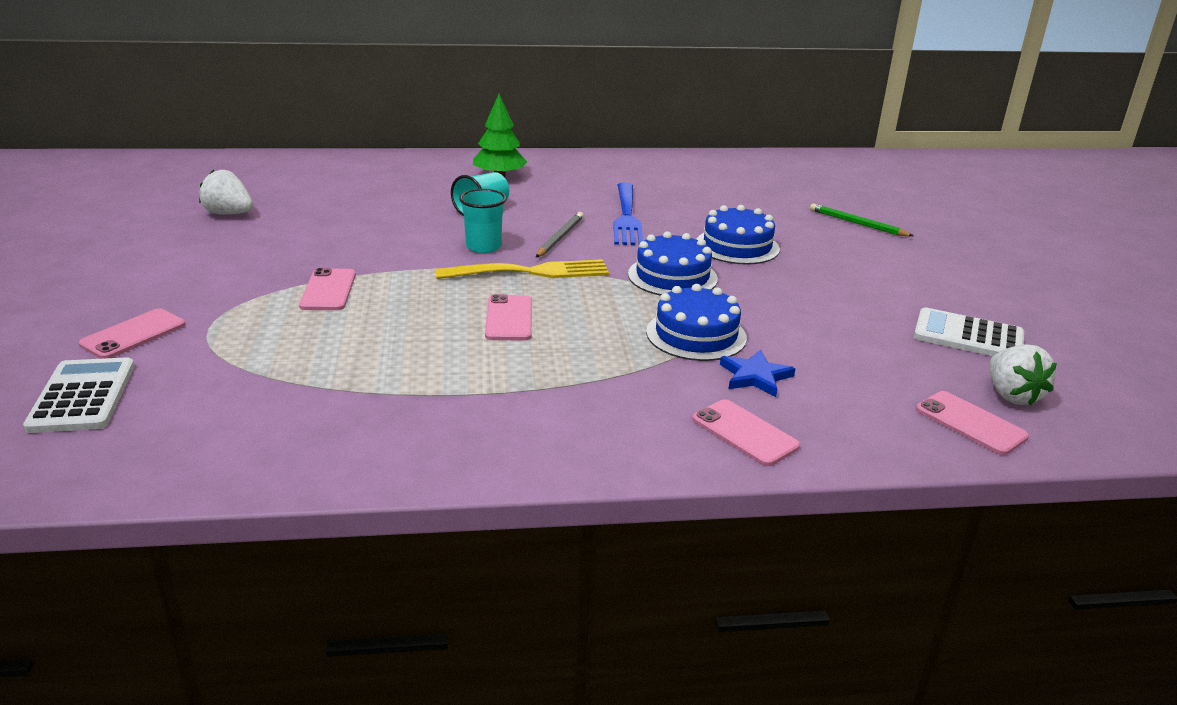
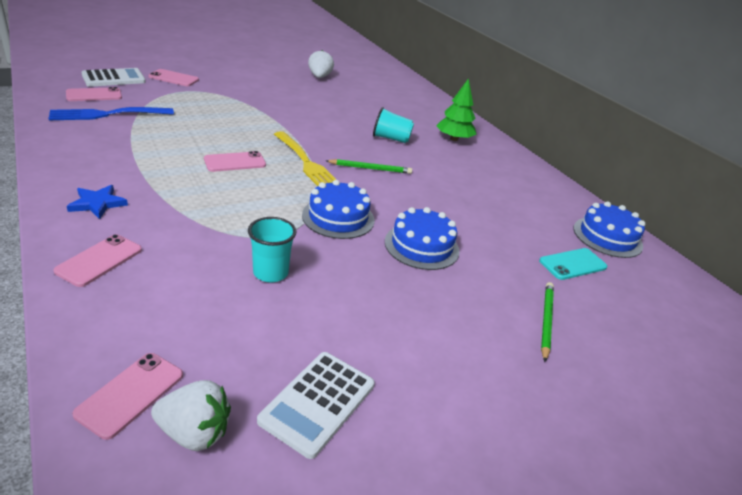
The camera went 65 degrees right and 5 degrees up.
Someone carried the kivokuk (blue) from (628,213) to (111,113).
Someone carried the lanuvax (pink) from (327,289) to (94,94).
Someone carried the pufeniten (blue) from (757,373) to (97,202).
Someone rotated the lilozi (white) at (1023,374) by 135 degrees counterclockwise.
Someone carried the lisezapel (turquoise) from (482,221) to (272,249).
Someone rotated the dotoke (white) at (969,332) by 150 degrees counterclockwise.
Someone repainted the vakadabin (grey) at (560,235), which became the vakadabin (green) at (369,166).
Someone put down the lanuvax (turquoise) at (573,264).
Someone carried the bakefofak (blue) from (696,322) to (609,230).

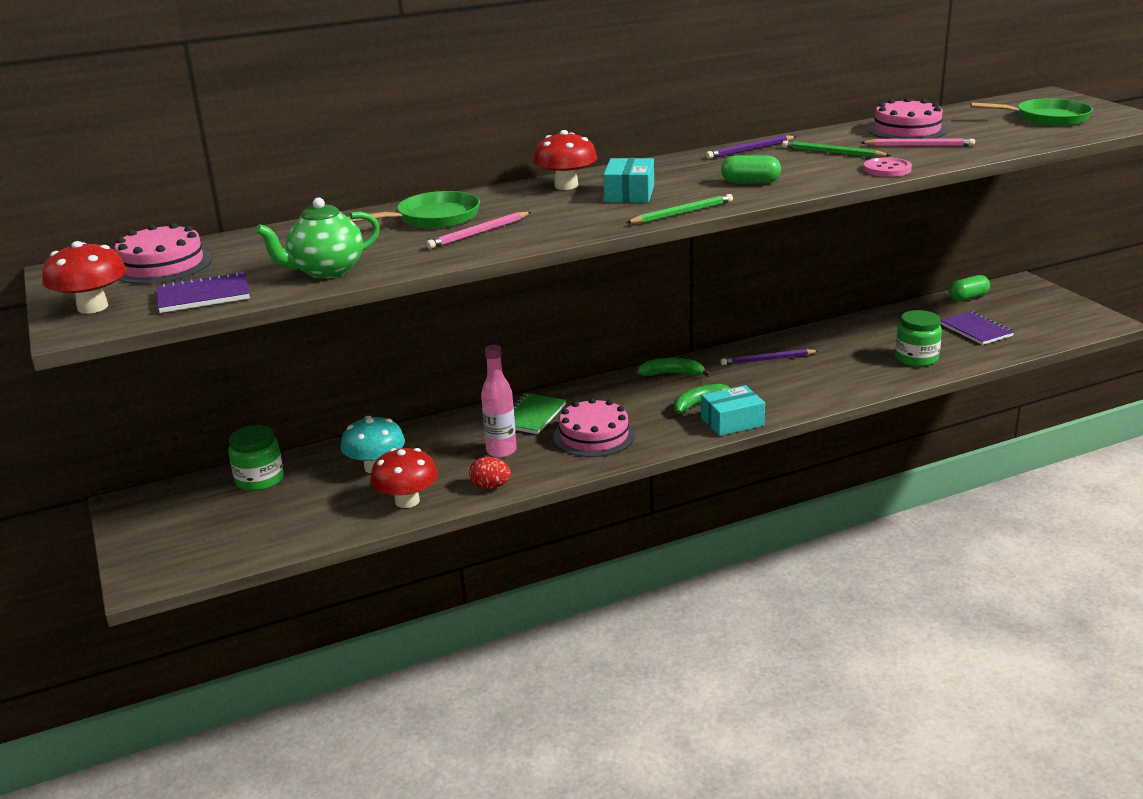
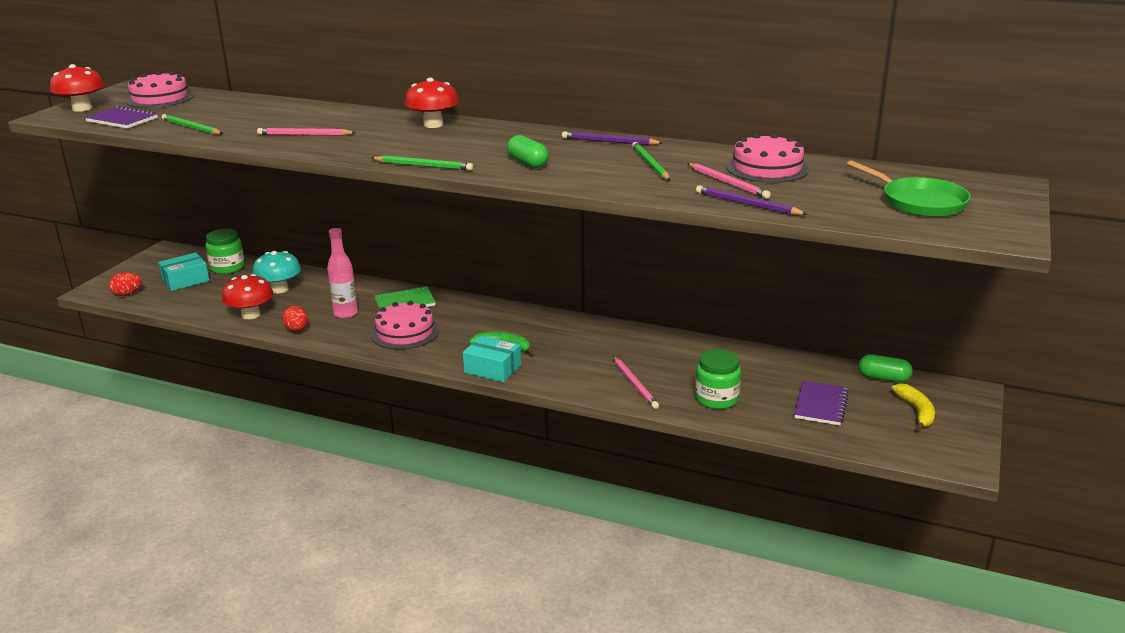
The camera went 45 degrees right and 0 degrees up.
Someone put down the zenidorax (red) at (125,284).
Someone carried the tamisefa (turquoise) from (628,180) to (183,272).
Someone swapped the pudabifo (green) at (317,237) for the vakadabin (green) at (192,124).
Someone put down the vakadabin (pink) at (636,382).
Someone carried the vakadabin (purple) from (769,357) to (752,200).
Someone put down the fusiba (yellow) at (913,407).
Someone took away the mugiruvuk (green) at (414,209).
Someone took away the fusiba (green) at (674,367).
Someone took away the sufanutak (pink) at (887,167).

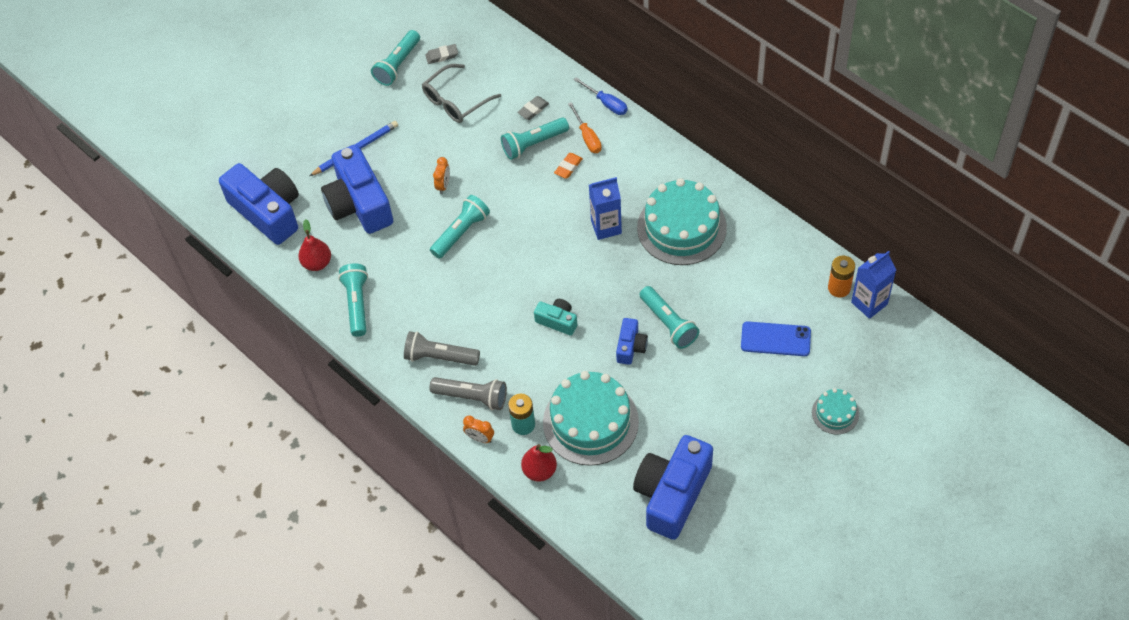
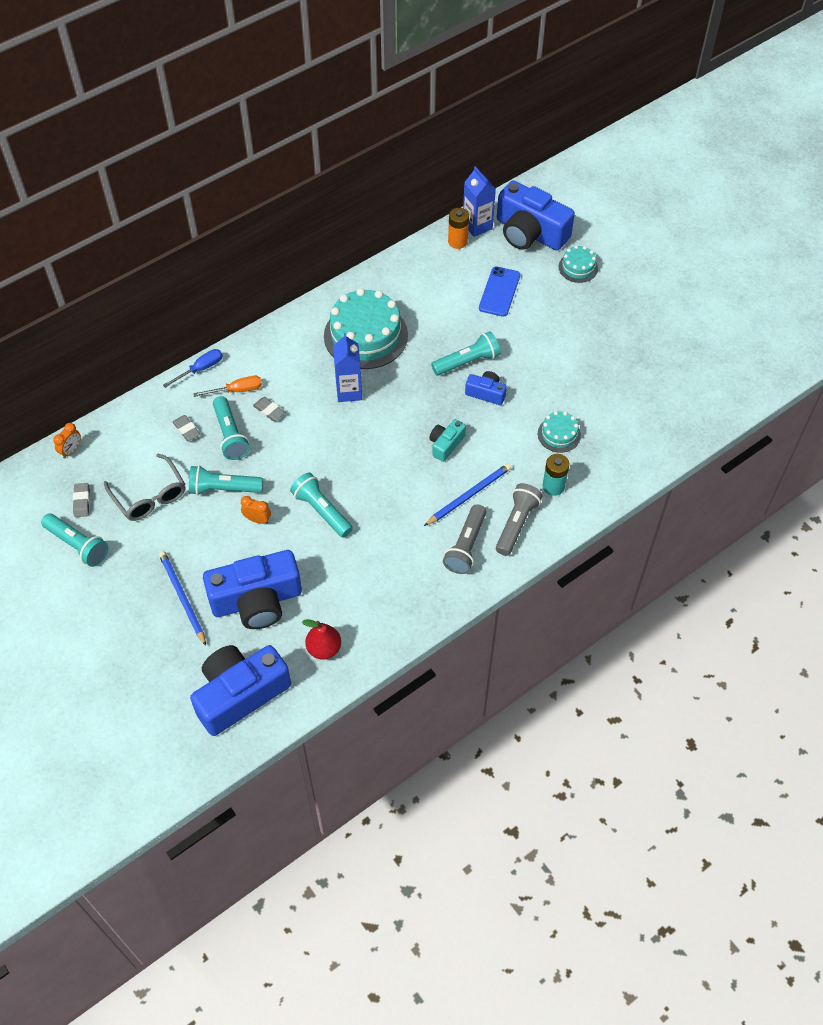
The camera went 85 degrees left and 0 degrees up.
Someone carried the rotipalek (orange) from (478,429) to (67,440).
Someone carried the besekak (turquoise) from (353,300) to (226,480).
Someone repainted the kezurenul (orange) at (568,166), which became the kezurenul (grey) at (269,409).
Someone put down the vakadabin (blue) at (467,494).
Someone carried the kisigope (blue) from (673,487) to (536,215).
Someone scaled the bakefofak (turquoise) at (591,418) by 0.49.
Someone took away the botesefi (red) at (539,463).

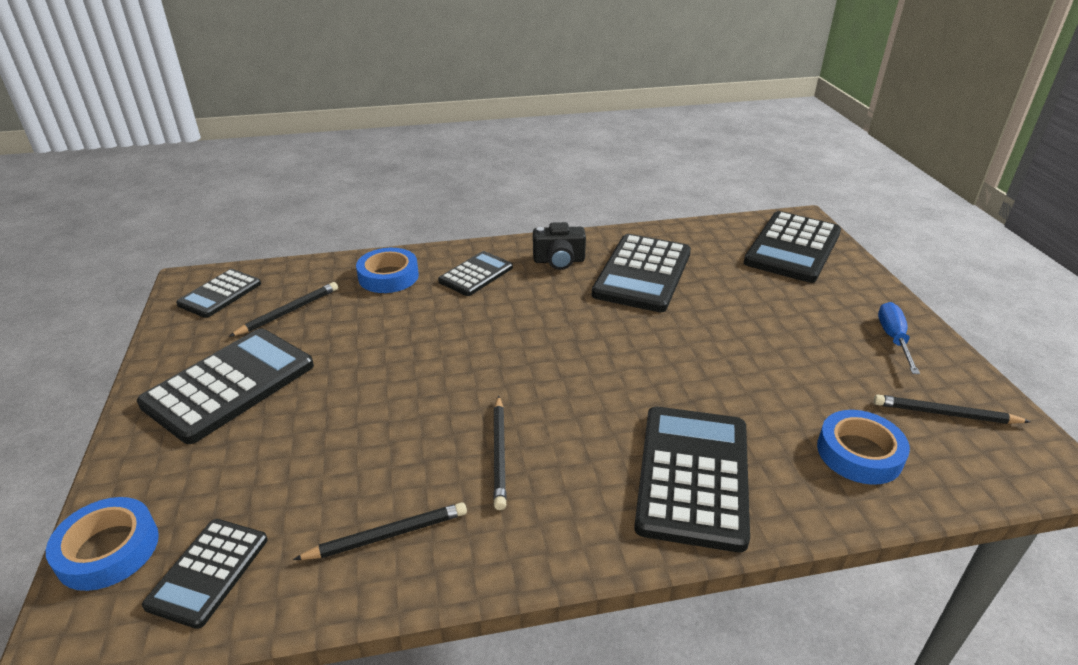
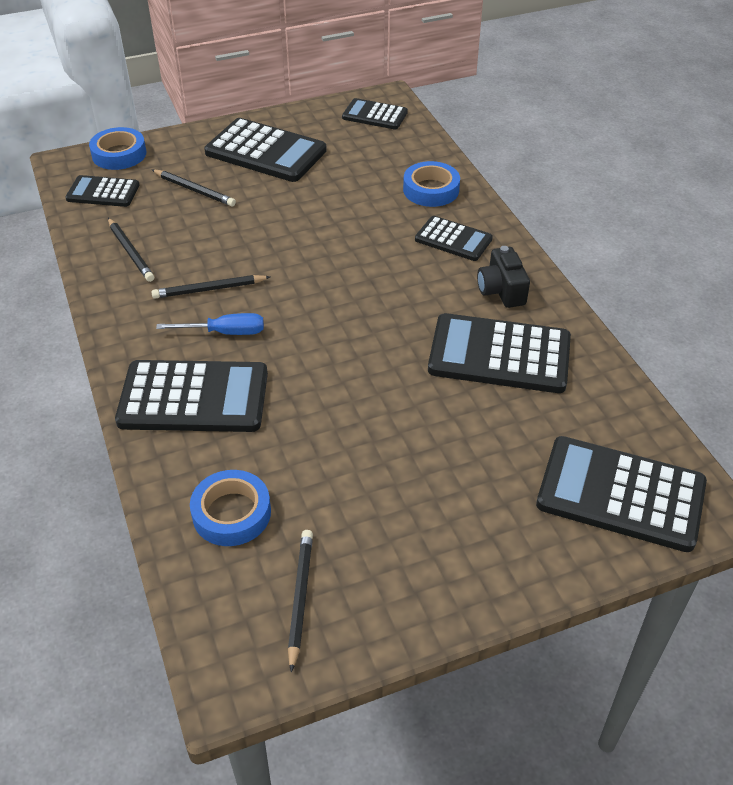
The camera went 80 degrees right and 10 degrees up.
Someone carried the vakadabin (black) from (283,309) to (194,188).
Someone carried the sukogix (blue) from (899,338) to (210,324).

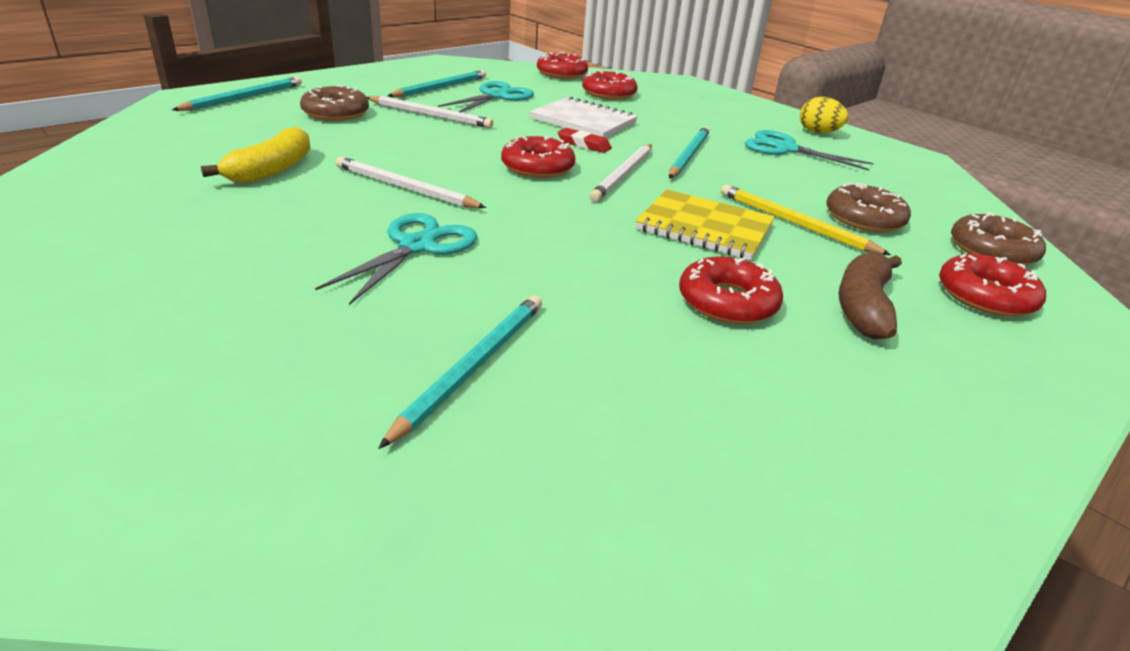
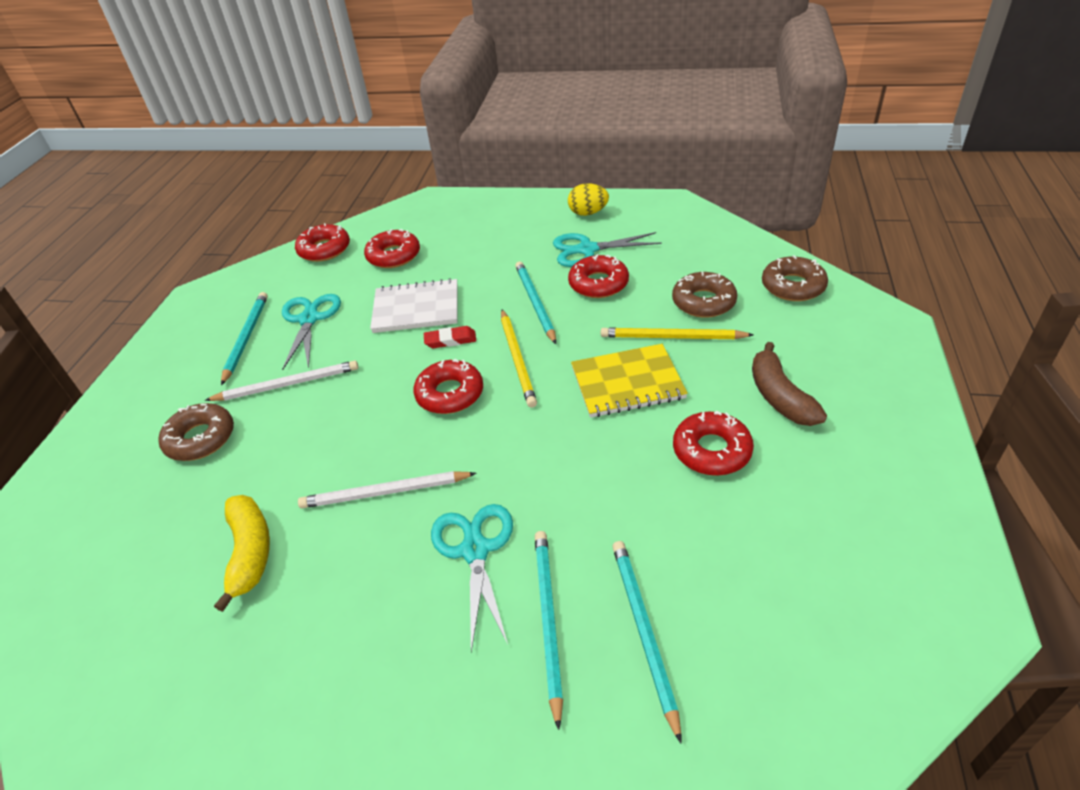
The camera went 30 degrees left and 10 degrees up.
Someone repainted the vakadabin (white) at (620,173), which became the vakadabin (yellow) at (519,358).
Someone carried the vakadabin (turquoise) from (237,94) to (549,630).
Someone carried the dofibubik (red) from (992,285) to (598,276).

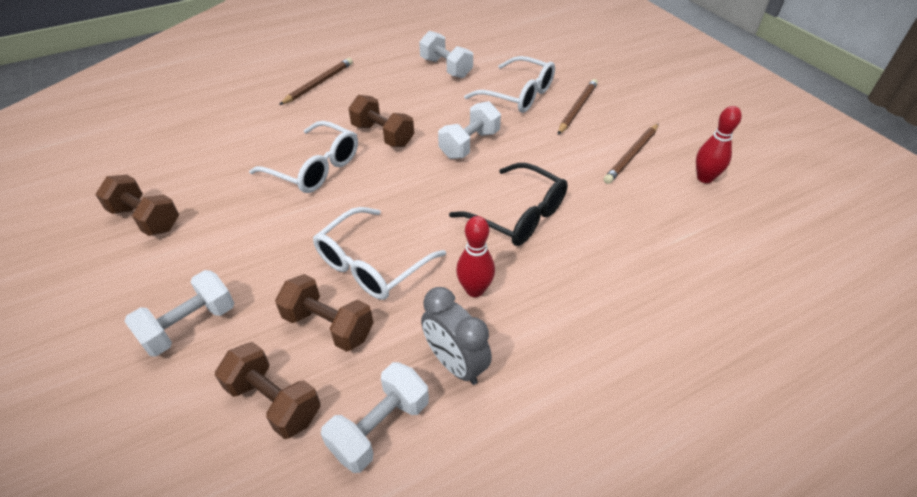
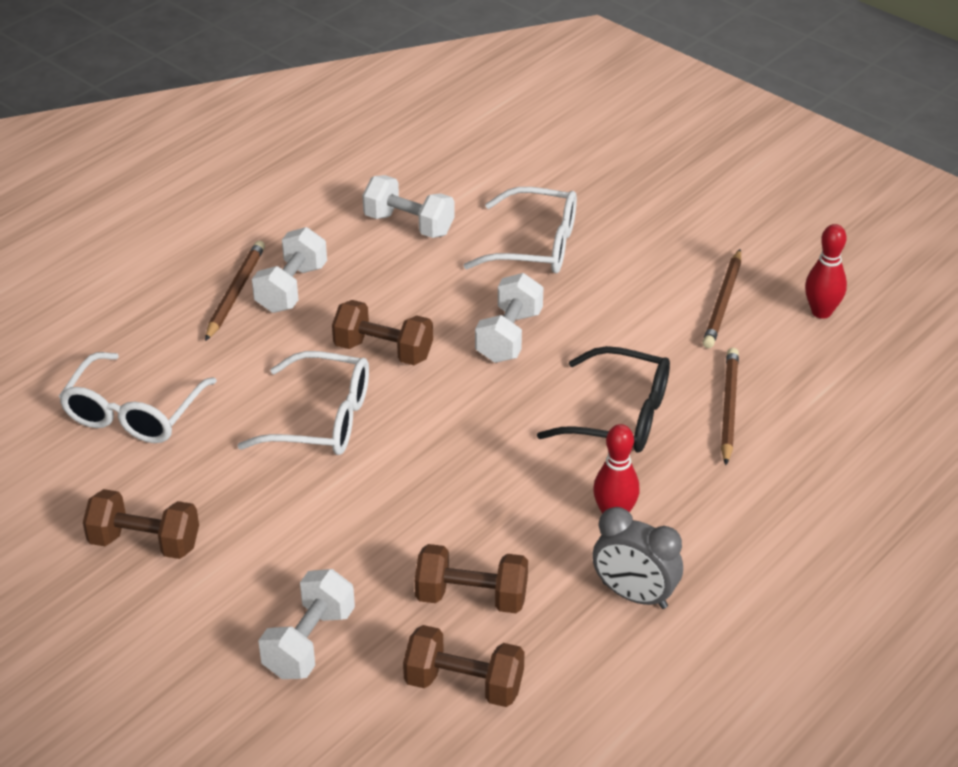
The camera went 20 degrees left and 5 degrees down.
Someone carried the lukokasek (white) from (379,253) to (138,397).
Someone carried the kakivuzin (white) from (375,417) to (289,270).
Someone carried the vakadabin (brown) from (578,107) to (730,406).

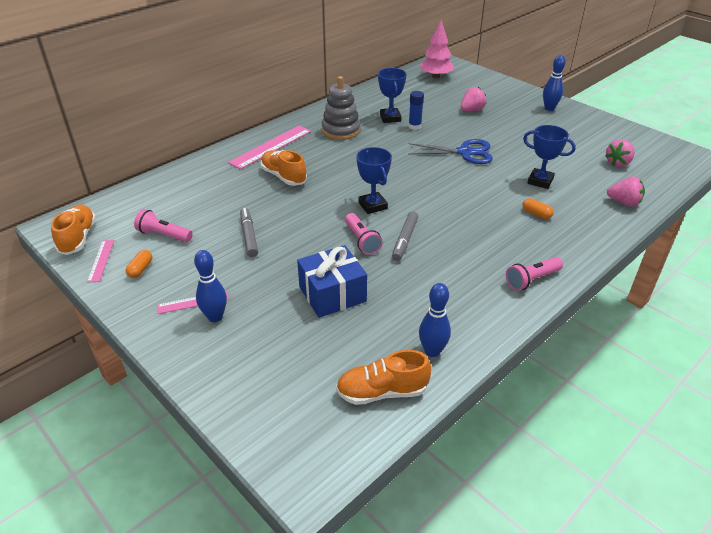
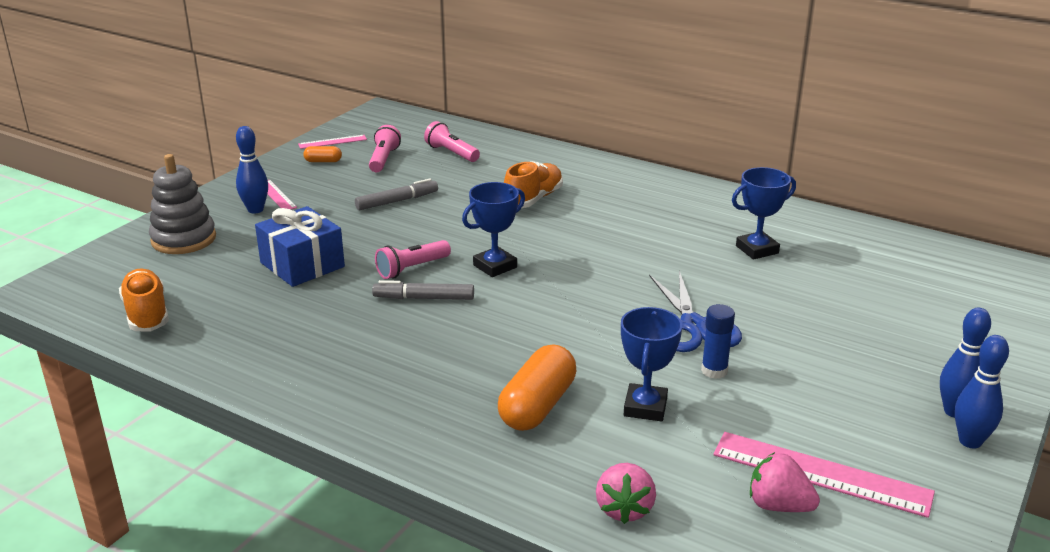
The camera went 75 degrees right and 10 degrees down.
Someone carried the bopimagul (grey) from (341,108) to (182,204).
Someone carried the besekak (pink) from (534,274) to (452,141).
Someone scaled the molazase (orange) at (537,208) by 2.08.
Someone carried the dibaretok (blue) from (416,110) to (718,341).
Someone carried the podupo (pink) from (269,147) to (824,475).
Someone carried the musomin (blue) from (435,320) to (982,392).
Someone took away the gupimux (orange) at (73,229).
Someone took away the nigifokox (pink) at (437,49).
Someone took away the lilozi (pink) at (474,99).

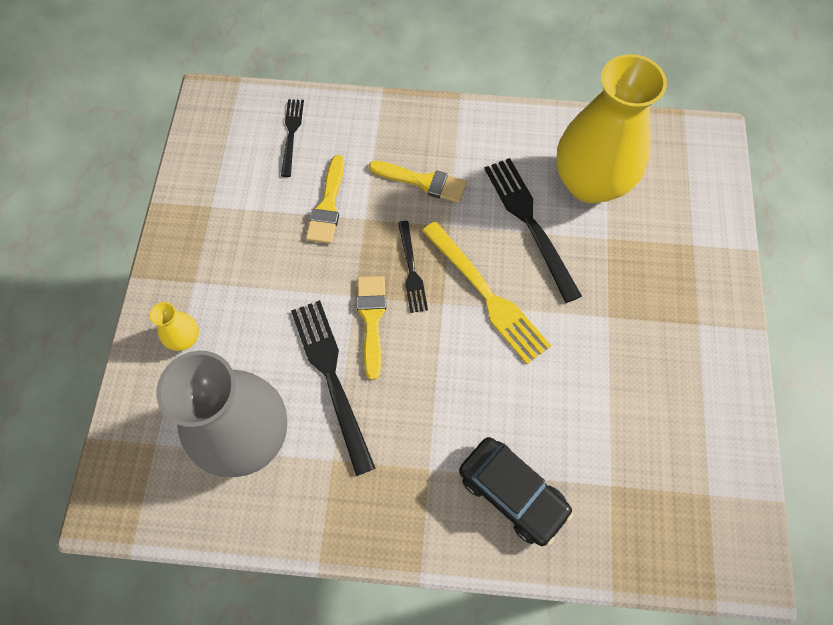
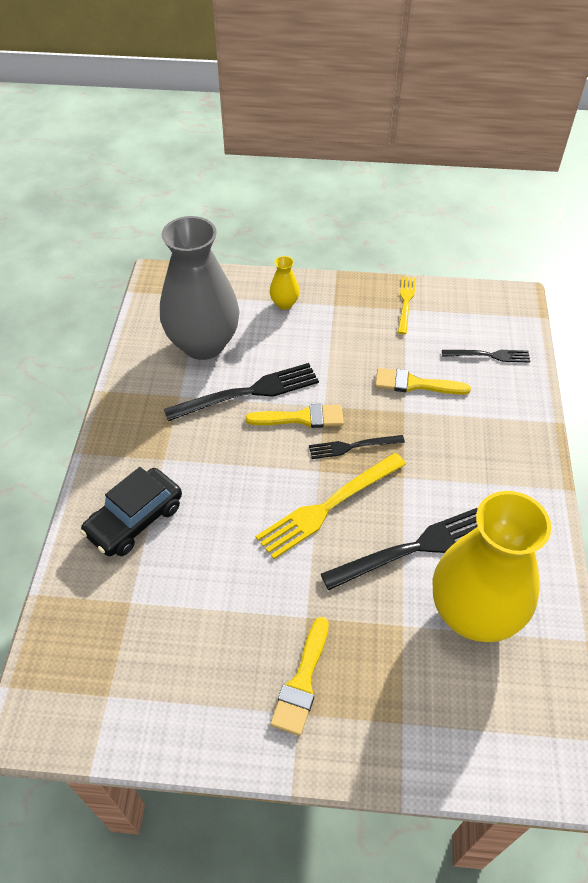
The camera went 90 degrees right and 15 degrees down.
Someone carried the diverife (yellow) from (418,182) to (299,676).
Someone put down the kivokuk (yellow) at (407,305).

